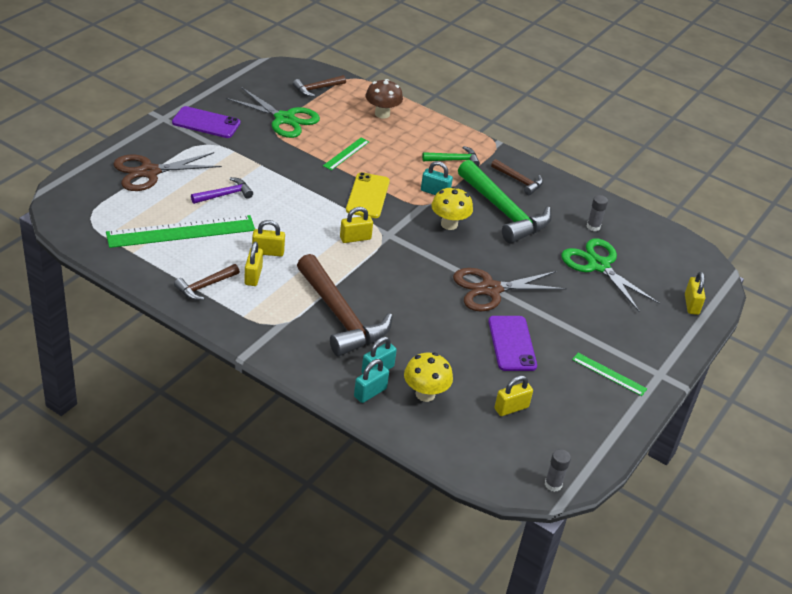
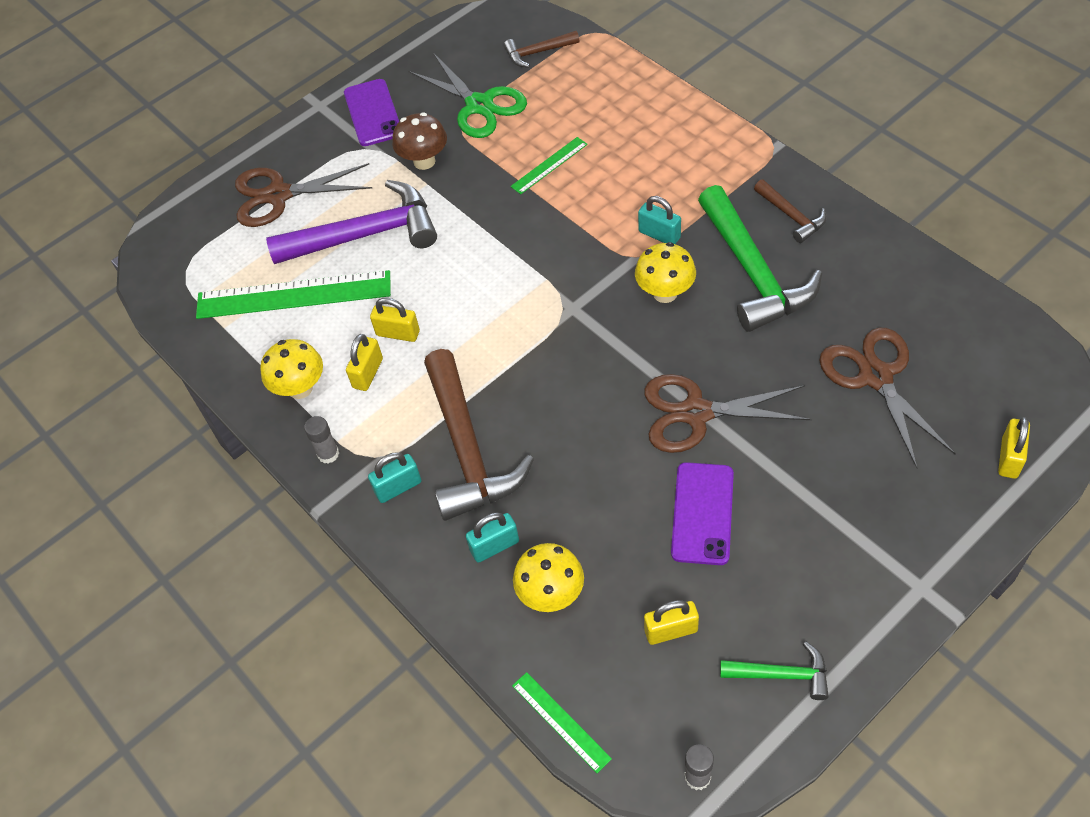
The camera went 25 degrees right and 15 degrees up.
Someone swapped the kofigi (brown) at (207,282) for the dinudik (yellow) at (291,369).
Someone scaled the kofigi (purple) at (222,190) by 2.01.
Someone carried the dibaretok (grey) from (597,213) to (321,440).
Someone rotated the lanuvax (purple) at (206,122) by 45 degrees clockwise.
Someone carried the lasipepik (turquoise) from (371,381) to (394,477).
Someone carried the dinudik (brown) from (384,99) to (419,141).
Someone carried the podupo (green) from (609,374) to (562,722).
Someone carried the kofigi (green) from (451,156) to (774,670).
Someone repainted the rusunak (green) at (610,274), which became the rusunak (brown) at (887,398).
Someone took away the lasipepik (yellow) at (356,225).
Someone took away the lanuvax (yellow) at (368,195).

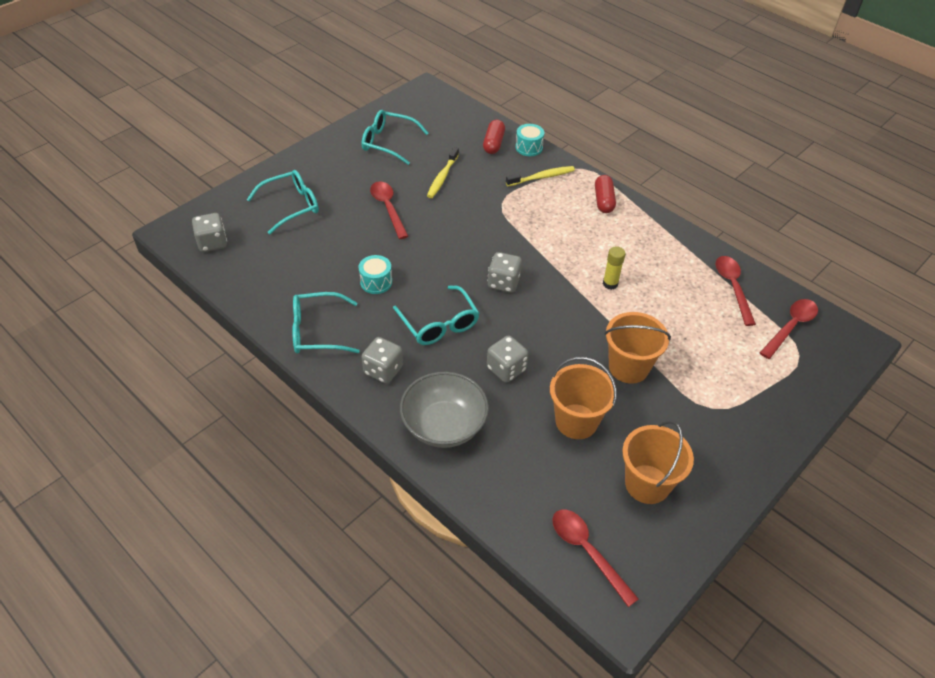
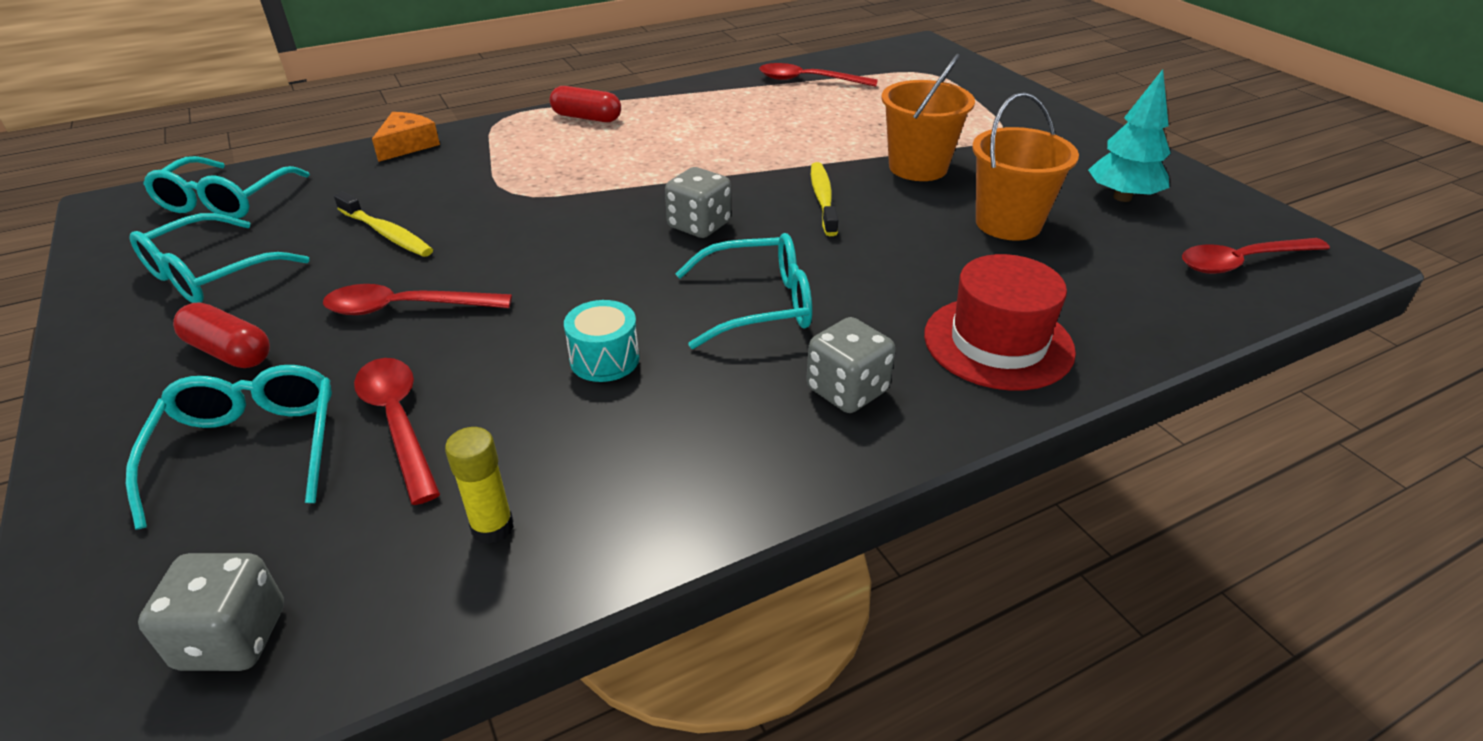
The camera went 70 degrees left and 10 degrees down.
Someone carried the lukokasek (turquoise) from (326,323) to (226,187).
Someone carried the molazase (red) from (494,137) to (221,335).
Someone carried the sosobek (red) from (789,329) to (397,431).
Someone swapped the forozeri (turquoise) at (530,140) for the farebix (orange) at (406,137).
Someone carried the dibaretok (yellow) from (614,268) to (479,485).
Someone carried the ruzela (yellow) from (540,176) to (825,199).
Someone swapped the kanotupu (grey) at (444,410) for the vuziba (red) at (1000,322).
Someone swapped the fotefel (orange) at (658,462) for the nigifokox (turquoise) at (1129,135).
Someone took away the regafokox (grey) at (508,359).

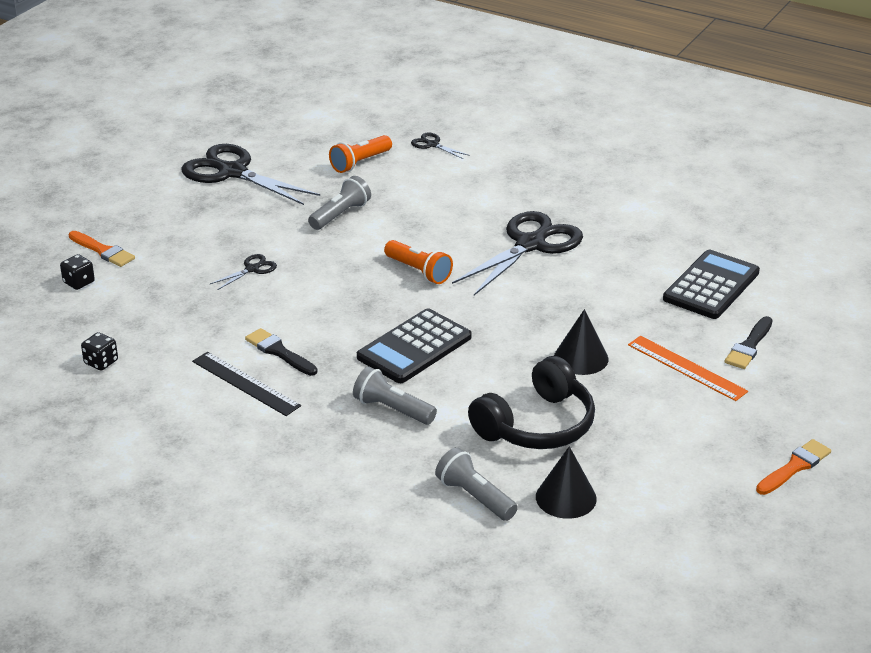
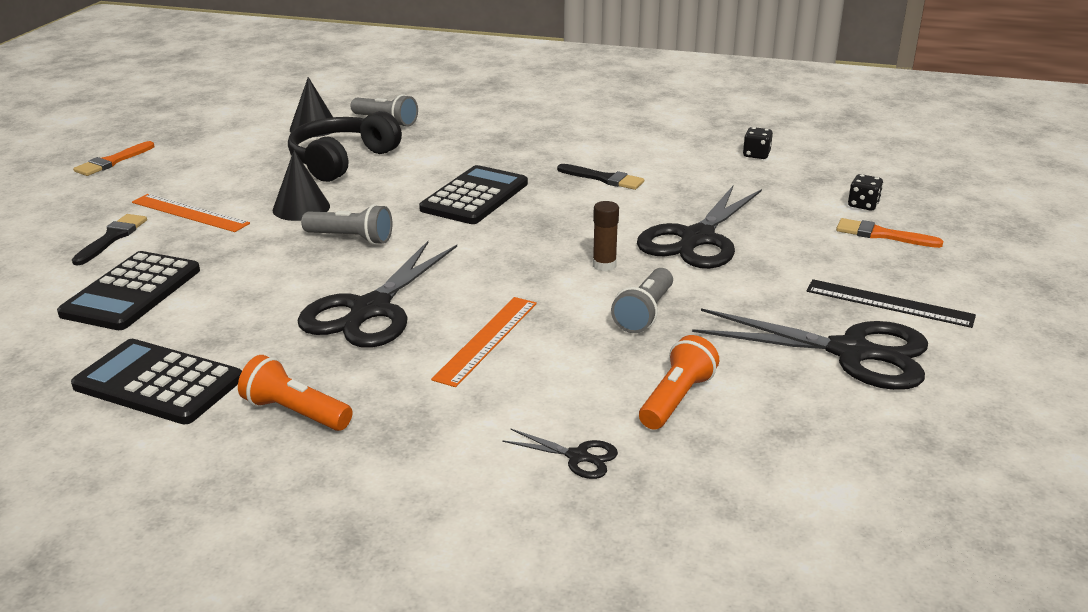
The camera went 165 degrees right and 5 degrees down.
Someone put down the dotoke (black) at (156,382).
Someone carried the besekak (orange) from (418,262) to (295,393).
Someone carried the besekak (grey) from (395,395) to (346,224).
Someone put down the podupo (orange) at (484,342).
Someone put down the dibaretok (brown) at (606,236).
Someone scaled the rusunak (black) at (243,272) by 2.29.
Someone carried the podupo (black) from (246,384) to (891,303).

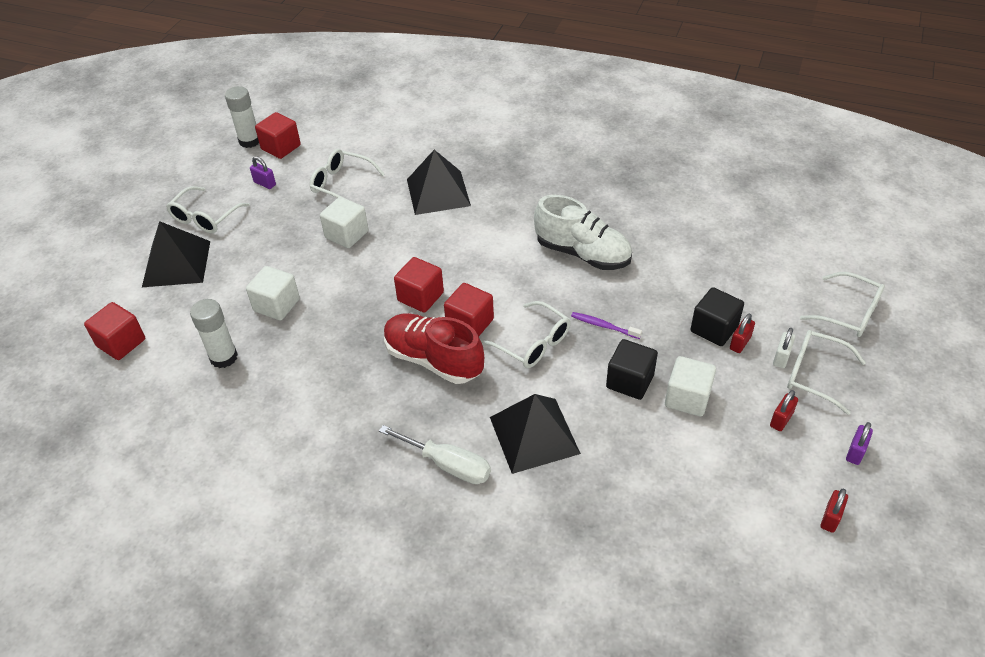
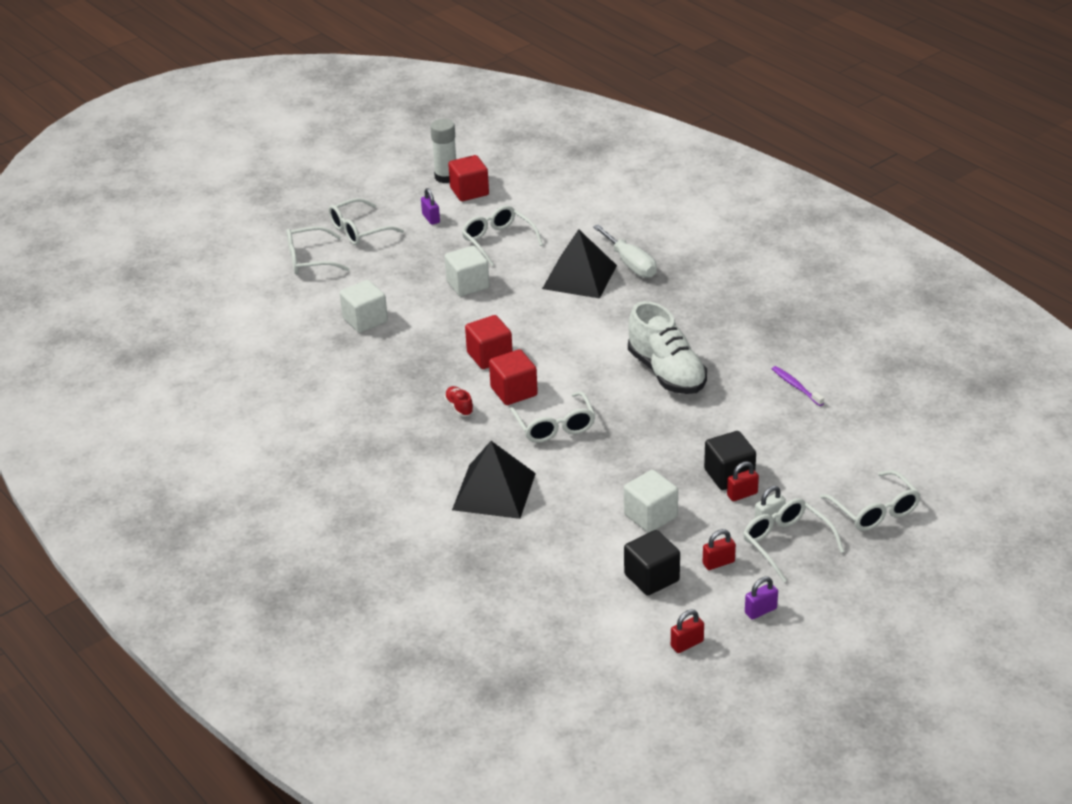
The camera went 30 degrees right and 10 degrees down.
Someone swapped the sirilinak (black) at (176,254) for the lukokasek (white) at (318,250).
Someone scaled the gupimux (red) at (434,348) by 0.40.
Someone carried the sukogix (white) from (435,454) to (625,251).
Someone carried the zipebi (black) from (632,369) to (652,563).
Someone carried the ruzela (purple) from (606,325) to (798,386).
Someone took away the zipebi (red) at (114,331).
Someone took away the dibaretok (white) at (214,333).

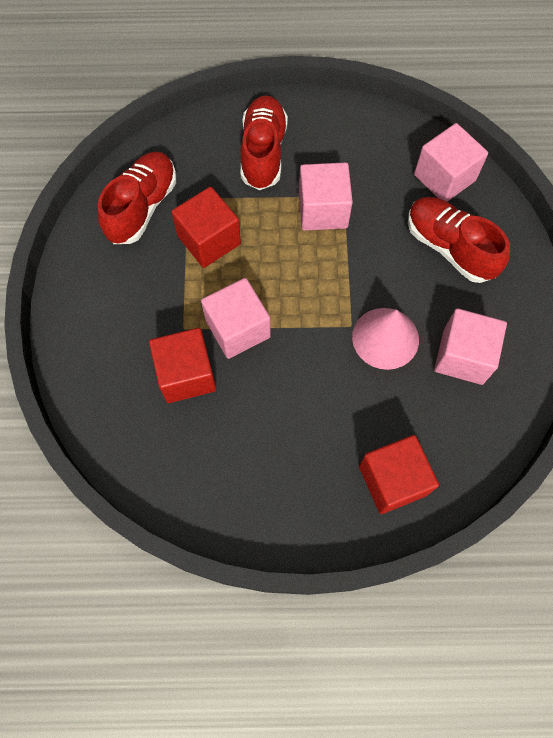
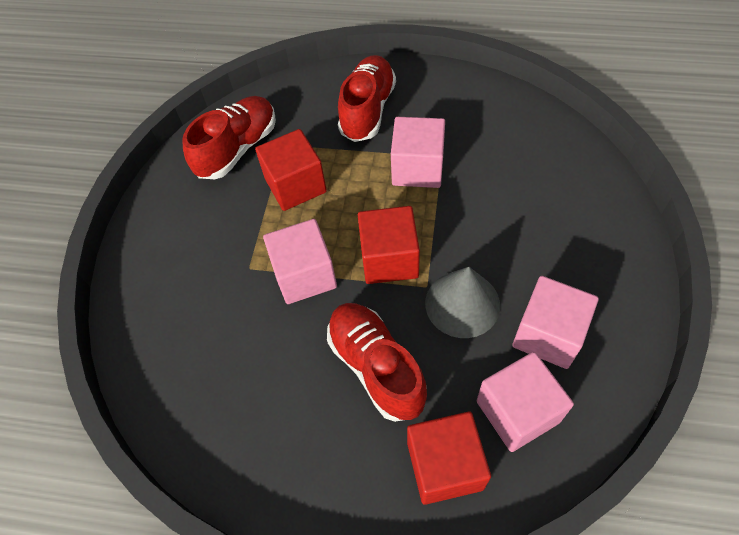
The camera went 15 degrees right and 10 degrees down.
Someone carried the gupimux (red) from (459,240) to (377,362).
Someone carried the zipebi (red) from (182,365) to (389,245).
Someone repainted the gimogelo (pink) at (385,339), which became the gimogelo (grey) at (462,302).
Someone carried the zipebi (pink) from (451,162) to (525,402).

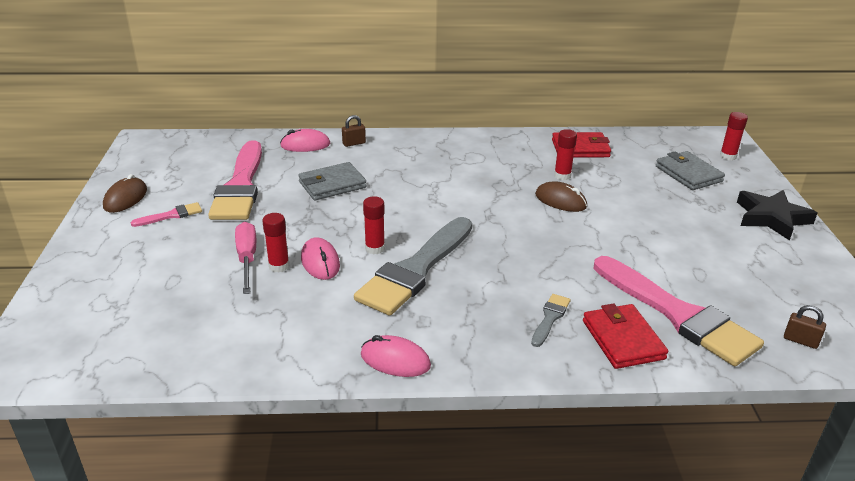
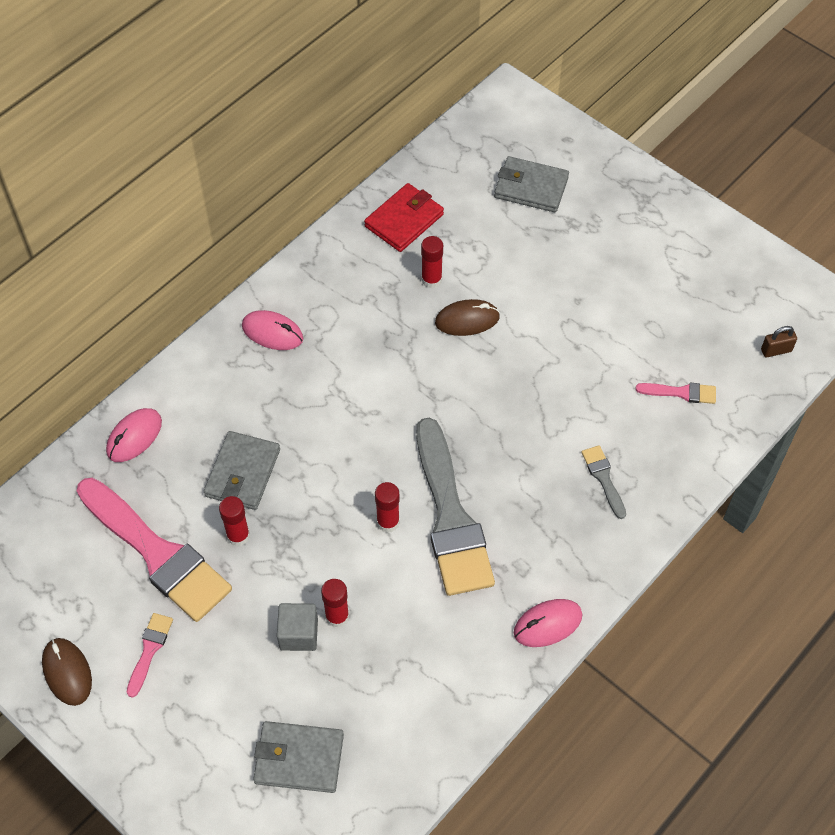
The camera went 45 degrees left and 25 degrees up.
Someone carried the dibaretok (red) from (734,136) to (234,521).
Someone carried the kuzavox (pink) from (320,258) to (272,330).
Someone put down the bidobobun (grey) at (298,757).
Someone swapped the sukogix (pink) at (245,258) for the zipebi (grey) at (297,627).
Someone scaled the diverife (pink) at (679,311) by 0.43.
Someone took away the lasipepik (brown) at (354,131).
Someone took away the bidobobun (red) at (625,336).
Someone took away the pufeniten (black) at (777,215).

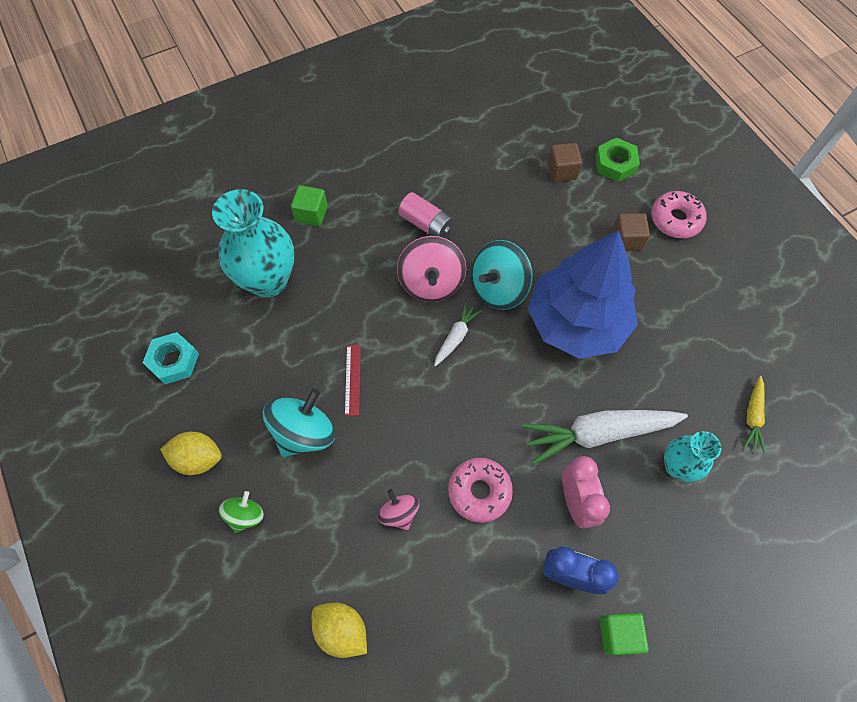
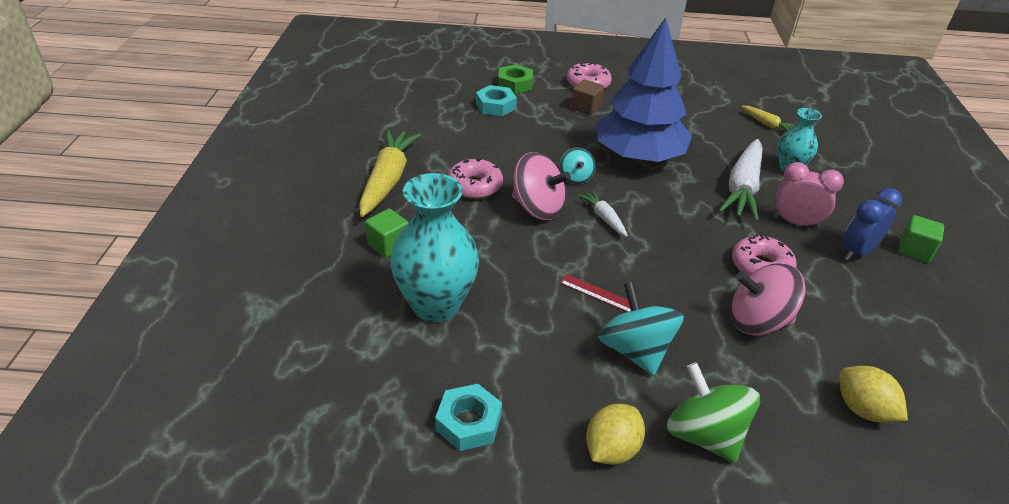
The camera went 60 degrees left and 25 degrees down.
Someone put down the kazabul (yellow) at (390,173).
Someone swapped the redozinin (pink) at (426,215) for the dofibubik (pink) at (475,178).
Someone swapped the zipebi (brown) at (564,162) for the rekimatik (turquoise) at (496,100).
Someone scaled the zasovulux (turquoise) at (502,275) by 0.56.
Someone scaled the zasovulux (green) at (241,512) by 1.78.
Someone scaled the zasovulux (pink) at (398,509) by 1.78.
Someone rotated the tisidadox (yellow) at (339,630) by 75 degrees clockwise.

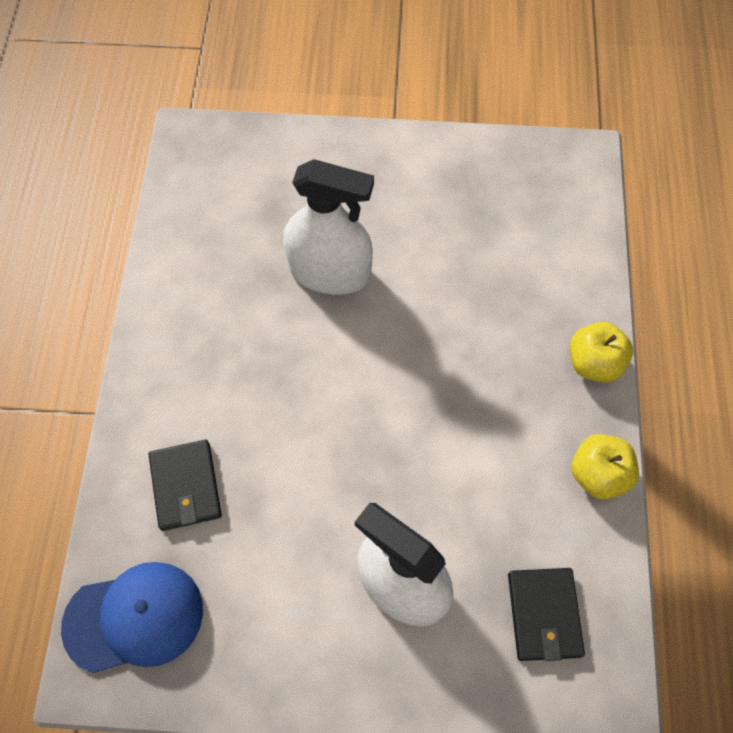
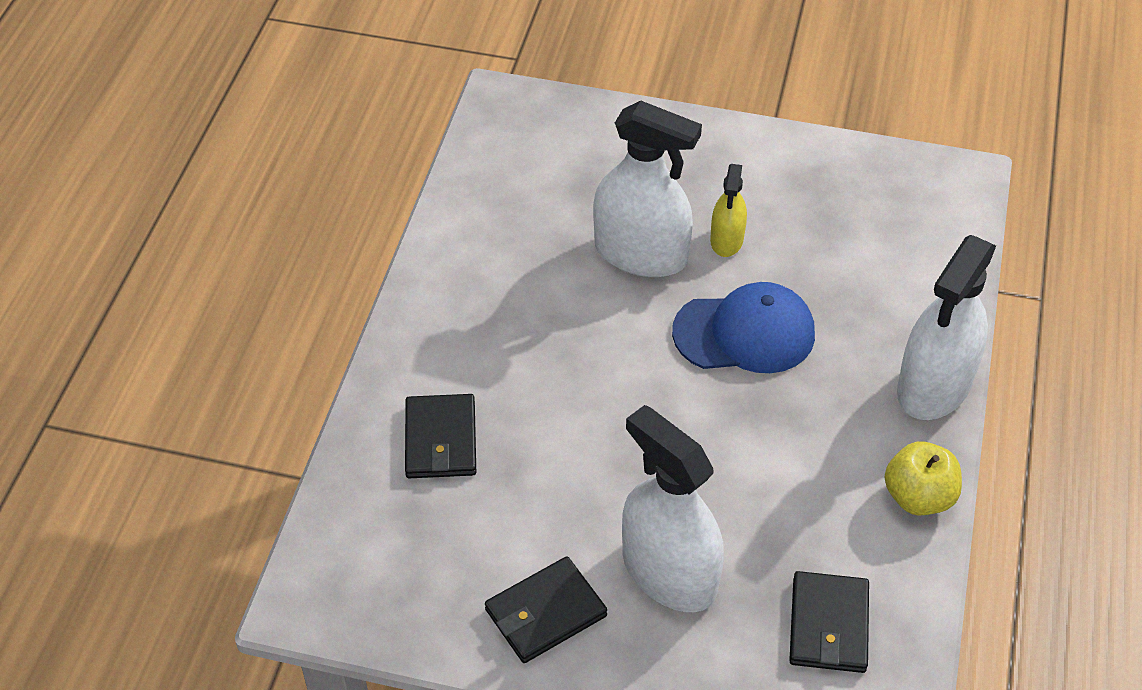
The camera went 10 degrees right and 15 degrees down.
Someone put down the bidobobun (black) at (546,609).
Someone carried the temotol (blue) from (132,617) to (743,327).
Someone put down the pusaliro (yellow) at (728,210).
Someone swapped the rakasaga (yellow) at (601,352) for the pusaliro (white) at (946,327).

